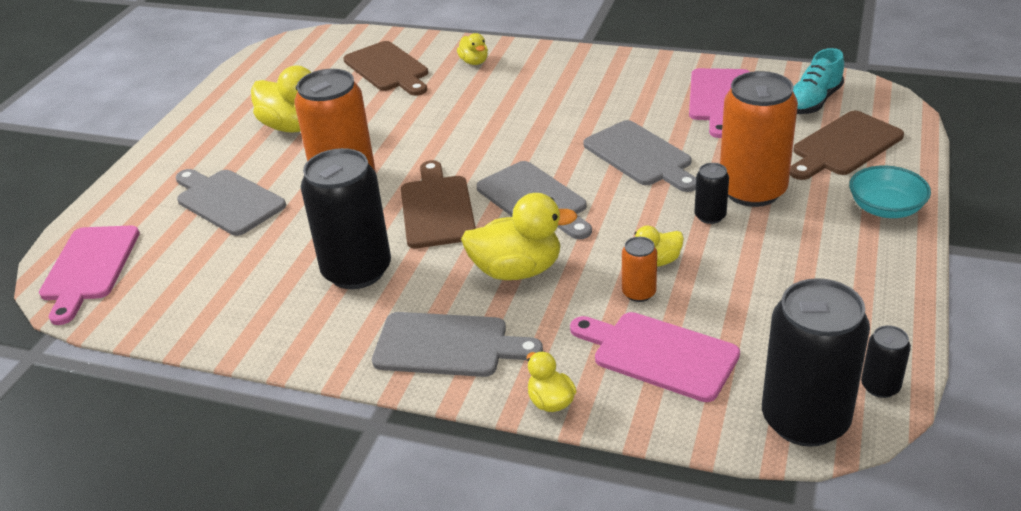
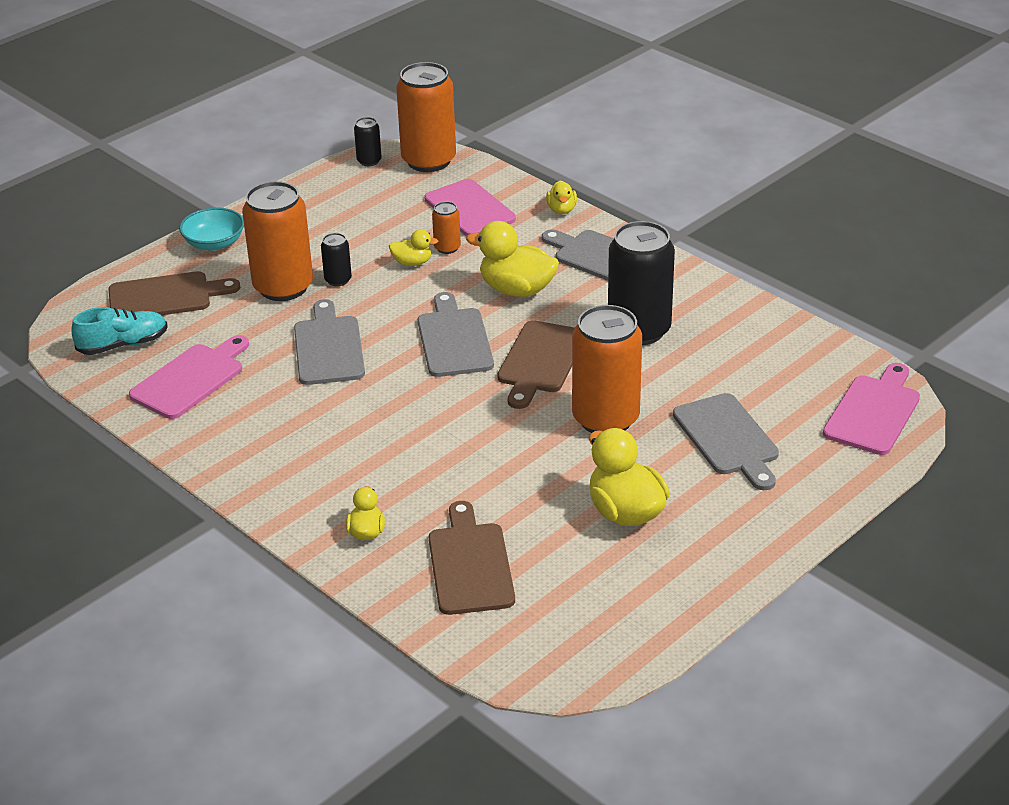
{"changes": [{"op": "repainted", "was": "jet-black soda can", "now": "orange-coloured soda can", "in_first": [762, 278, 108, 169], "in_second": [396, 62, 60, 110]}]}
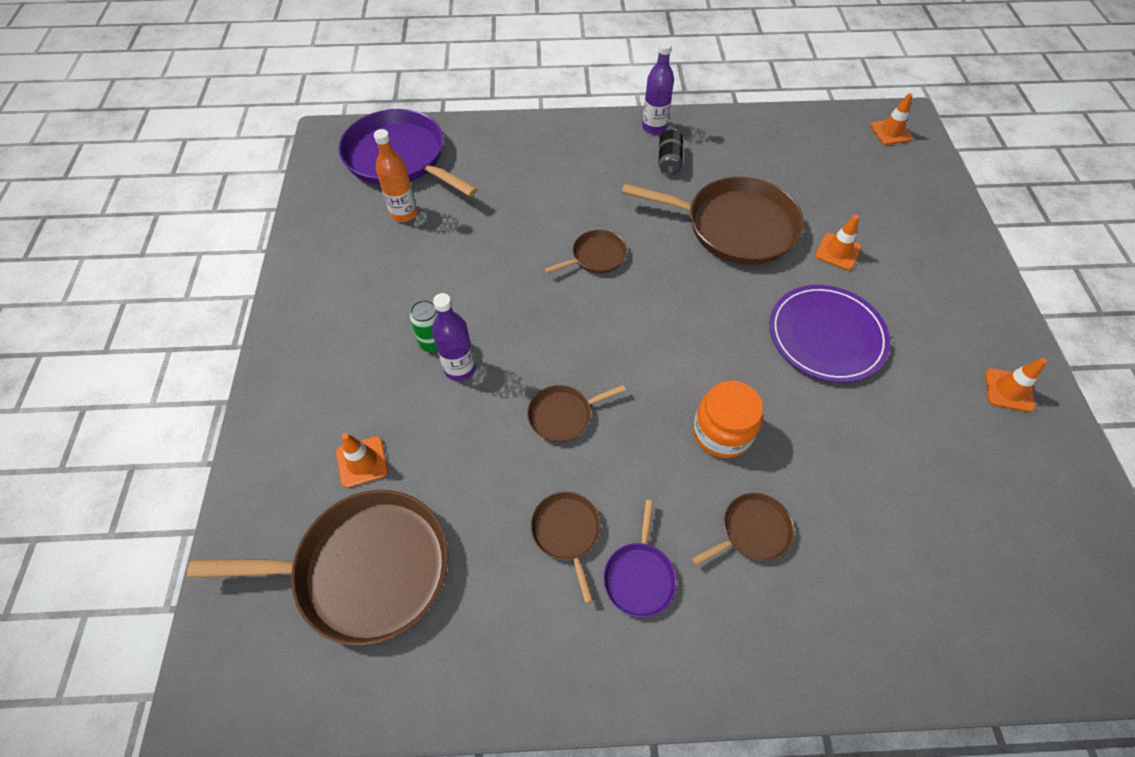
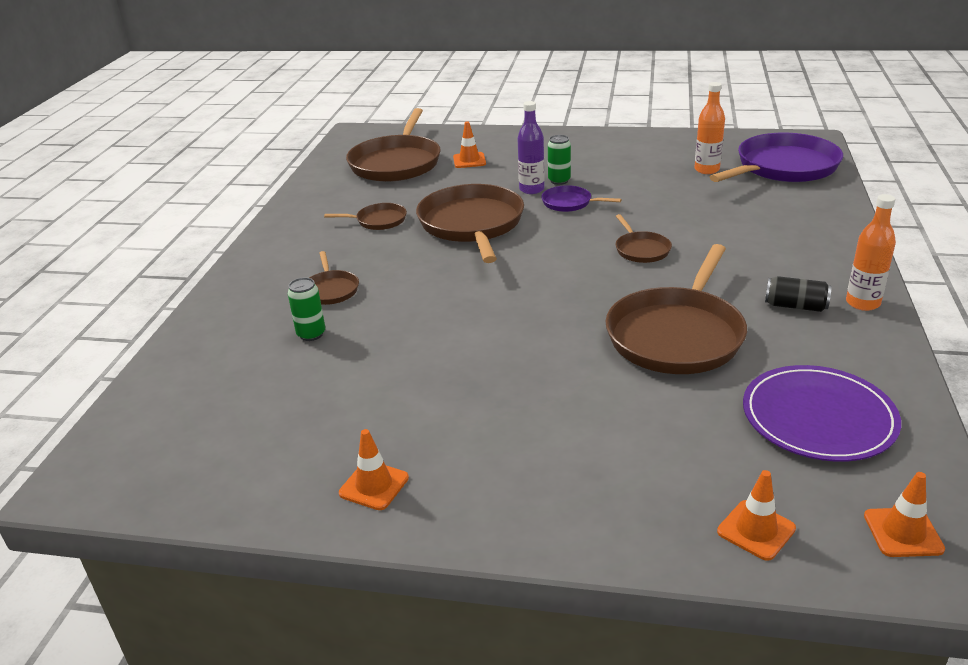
{"changes": [{"op": "new", "now": "green soda can", "in_second": [288, 277, 37, 64]}, {"op": "scaled", "was": "russet frying pan", "in_first": [527, 385, 99, 57], "in_second": [416, 184, 108, 79], "ratio": 2.11}, {"op": "shifted", "was": "violet frying pan", "in_first": [603, 500, 74, 117], "in_second": [541, 185, 81, 27]}, {"op": "shifted", "was": "orange-coloured safety cone", "in_first": [815, 215, 47, 55], "in_second": [717, 470, 79, 91]}, {"op": "shifted", "was": "violet flat dish", "in_first": [770, 285, 121, 97], "in_second": [743, 365, 158, 97]}, {"op": "repainted", "was": "violet drink bottle", "now": "orange-coloured drink bottle", "in_first": [642, 41, 32, 93], "in_second": [846, 194, 50, 117]}, {"op": "gone", "was": "orange-coloured jar", "in_first": [693, 381, 70, 77]}]}
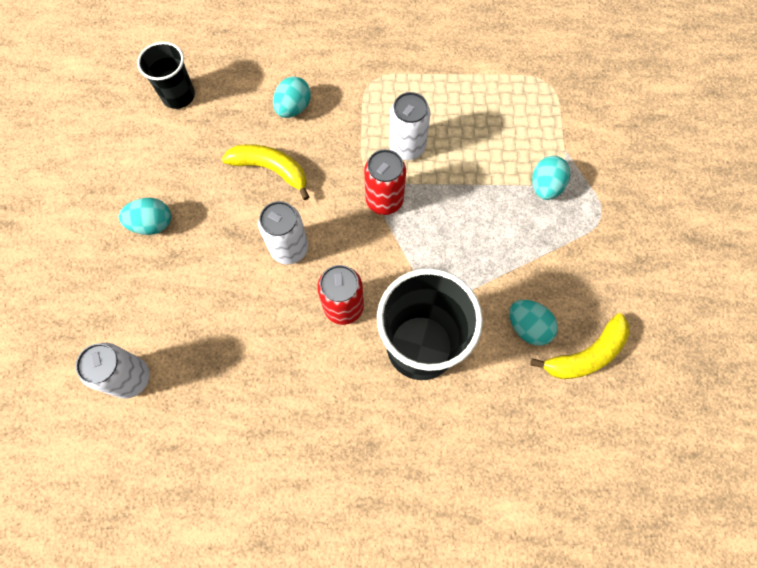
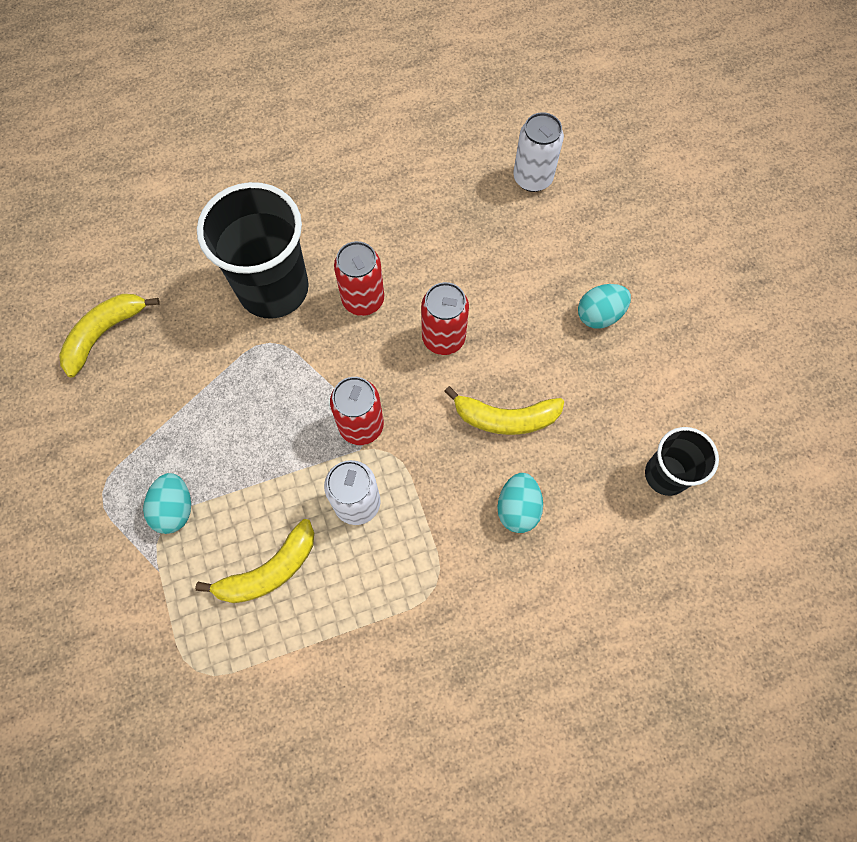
{"changes": [{"op": "new", "now": "bright yellow banana fruit", "in_second": [195, 519, 119, 84]}, {"op": "repainted", "was": "white soda can", "now": "crimson soda can", "in_first": [258, 201, 50, 63], "in_second": [421, 282, 48, 73]}, {"op": "gone", "was": "turquoise egg shape", "in_first": [509, 300, 49, 46]}]}
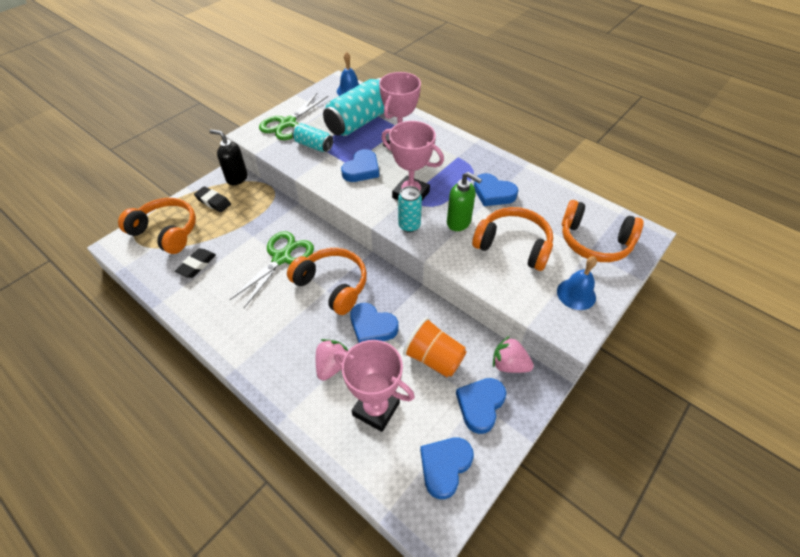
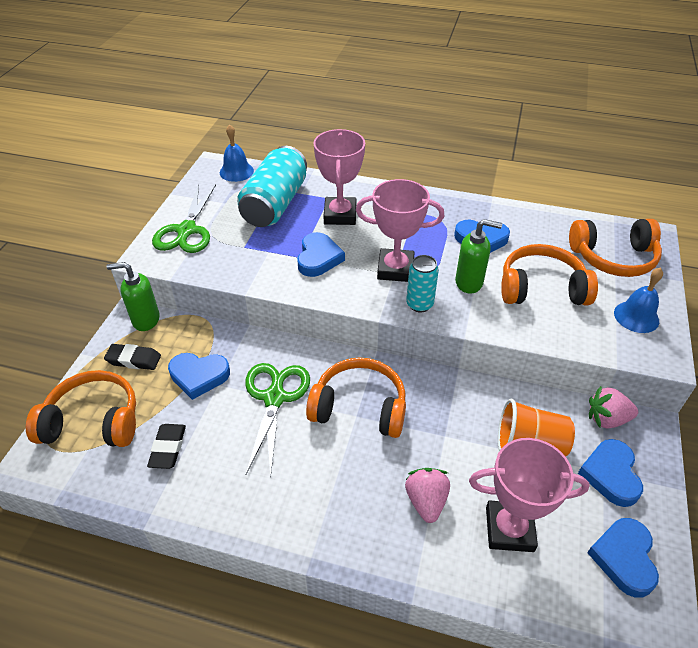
{"changes": [{"op": "repainted", "was": "jet-black pump bottle", "now": "green pump bottle", "in_first": [210, 129, 37, 56], "in_second": [107, 262, 53, 69]}, {"op": "shifted", "was": "blue love heart", "in_first": [350, 303, 48, 40], "in_second": [168, 353, 62, 47]}, {"op": "gone", "was": "turquoise soda can", "in_first": [292, 123, 41, 29]}]}
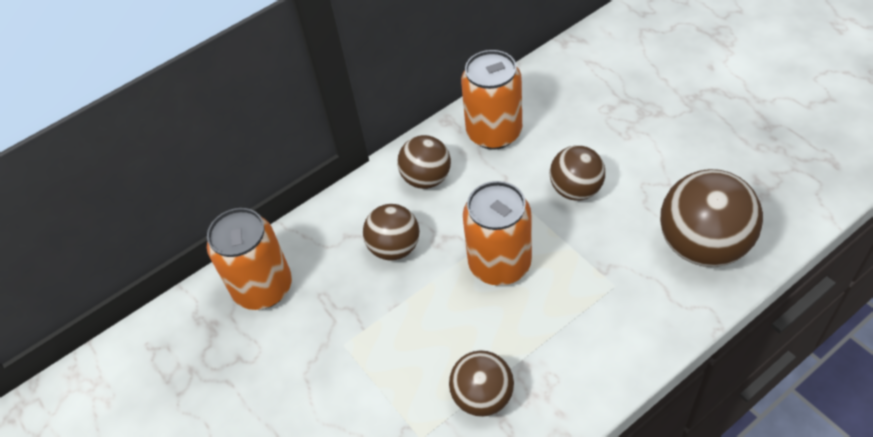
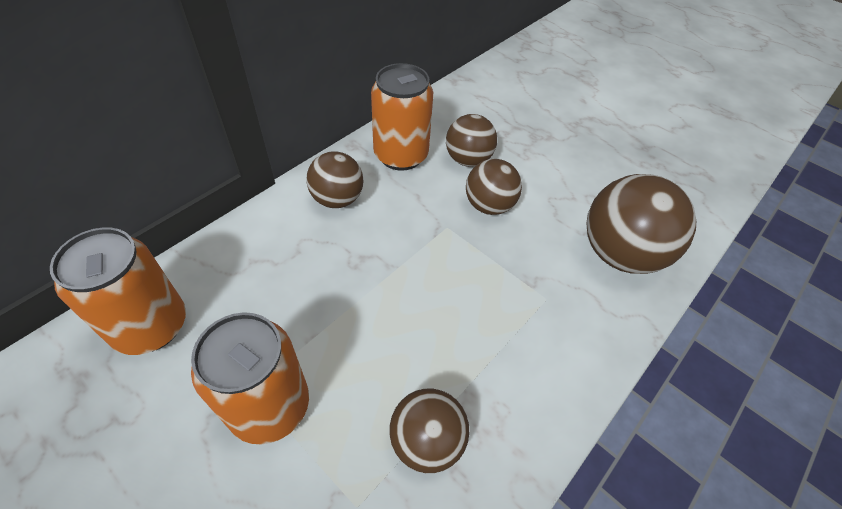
{"changes": [{"op": "shifted", "was": "orange-coloured soda can", "in_first": [463, 181, 69, 105], "in_second": [191, 312, 118, 132]}, {"op": "shifted", "was": "russet ball", "in_first": [363, 204, 57, 57], "in_second": [446, 114, 51, 53]}]}
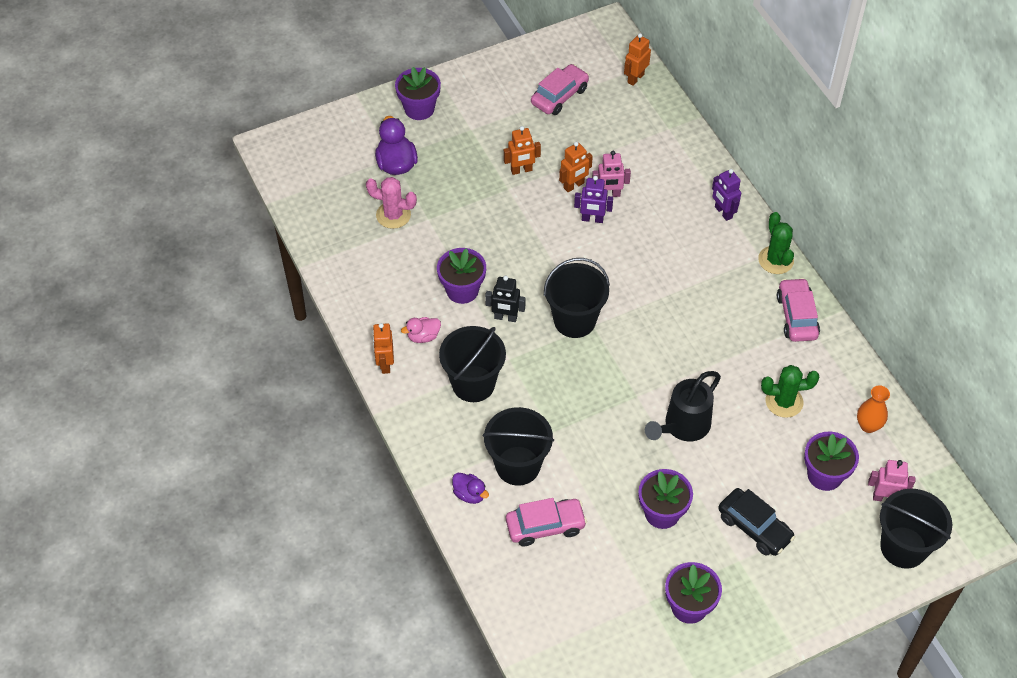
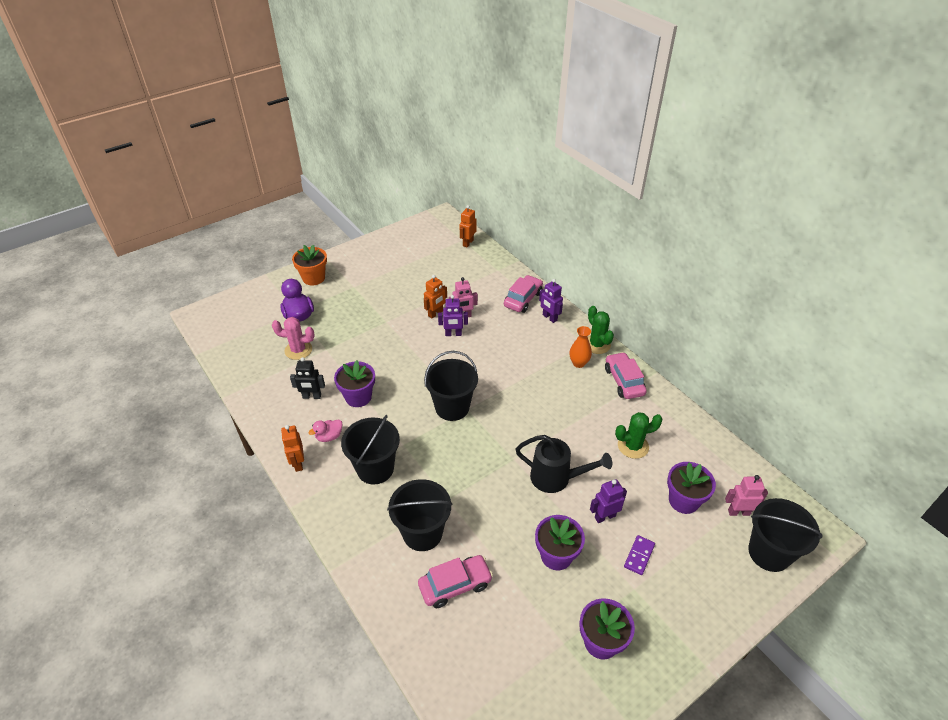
{"changes": [{"op": "shifted", "was": "jet-black robot figure", "in_first": [485, 276, 40, 46], "in_second": [290, 357, 35, 42]}, {"op": "repainted", "was": "violet potted plant", "now": "orange-coloured potted plant", "in_first": [395, 67, 46, 53], "in_second": [292, 245, 35, 40]}, {"op": "shifted", "was": "pink car", "in_first": [531, 64, 58, 51], "in_second": [504, 275, 39, 38]}, {"op": "rotated", "was": "jet-black watering can", "in_first": [645, 371, 76, 71], "in_second": [516, 435, 96, 58], "clockwise": -105}, {"op": "shifted", "was": "orange-coloured tall vase", "in_first": [857, 385, 33, 48], "in_second": [570, 326, 22, 42]}, {"op": "new", "now": "violet robot figure", "in_second": [590, 479, 37, 44]}, {"op": "swapped", "was": "jet-black car", "now": "violet domino", "in_first": [718, 488, 77, 68], "in_second": [624, 535, 31, 40]}, {"op": "gone", "was": "violet toy duck", "in_first": [452, 473, 37, 31]}, {"op": "gone", "was": "orange-coloured robot figure", "in_first": [504, 126, 37, 49]}]}
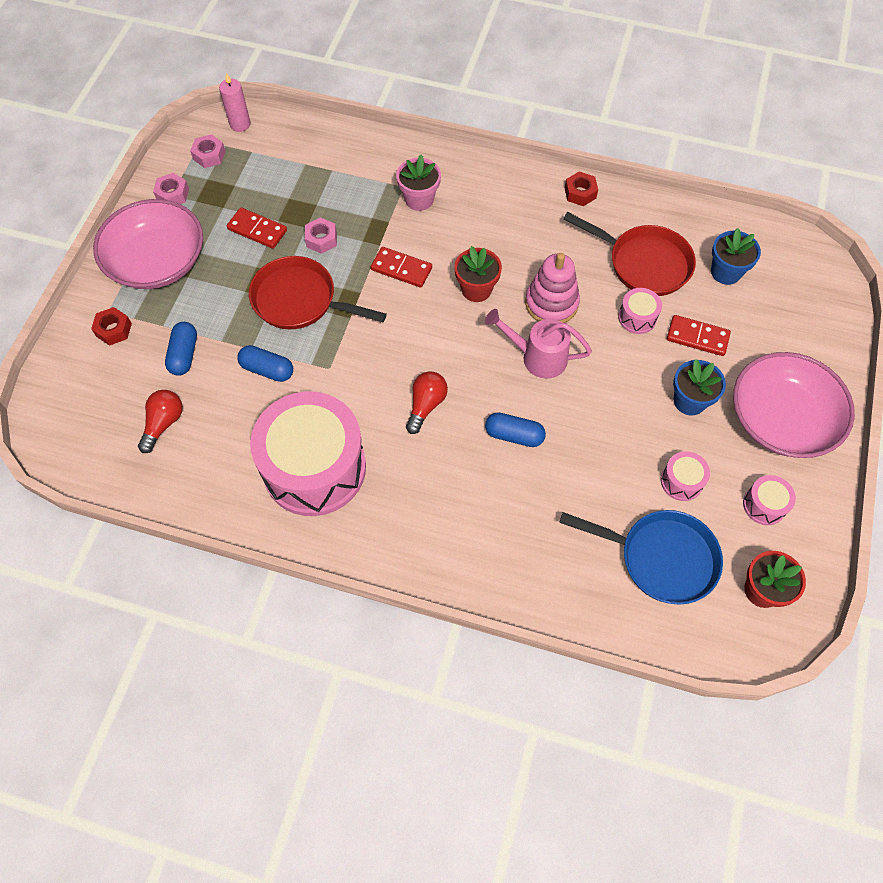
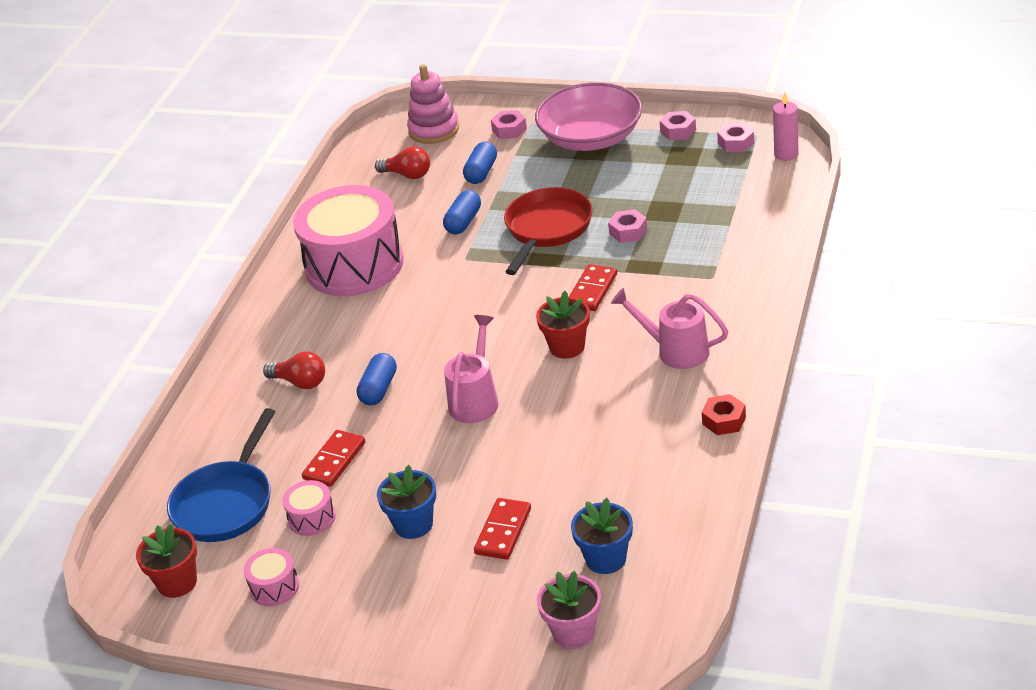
{"changes": [{"op": "shifted", "was": "crimson light bulb", "in_first": [406, 371, 42, 63], "in_second": [263, 352, 62, 37]}, {"op": "shifted", "was": "crimson domino", "in_first": [227, 207, 60, 42], "in_second": [302, 430, 63, 57]}, {"op": "shifted", "was": "pink ring stacker", "in_first": [525, 253, 55, 70], "in_second": [407, 64, 52, 80]}, {"op": "rotated", "was": "blue pill", "in_first": [165, 322, 32, 54], "in_second": [463, 142, 34, 42], "clockwise": -75}, {"op": "repainted", "was": "crimson hex nut", "now": "pink hex nut", "in_first": [91, 307, 41, 39], "in_second": [491, 110, 36, 29]}, {"op": "shifted", "was": "pink potted plant", "in_first": [396, 155, 45, 56], "in_second": [537, 571, 64, 78]}, {"op": "new", "now": "pink watering can", "in_second": [611, 288, 117, 81]}, {"op": "gone", "was": "crimson frying pan", "in_first": [563, 212, 133, 84]}, {"op": "gone", "was": "pink snare drum", "in_first": [618, 288, 44, 46]}, {"op": "gone", "was": "pink serving bowl", "in_first": [733, 352, 122, 106]}]}
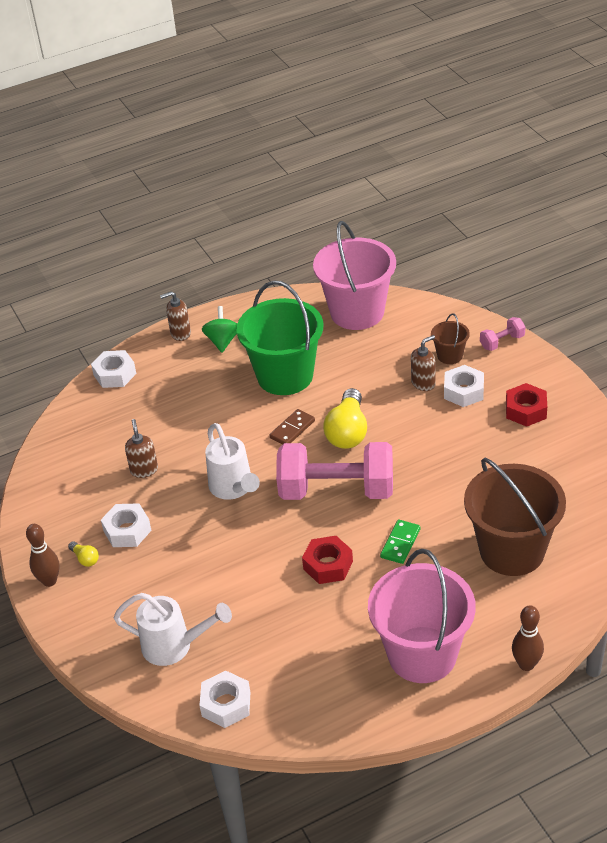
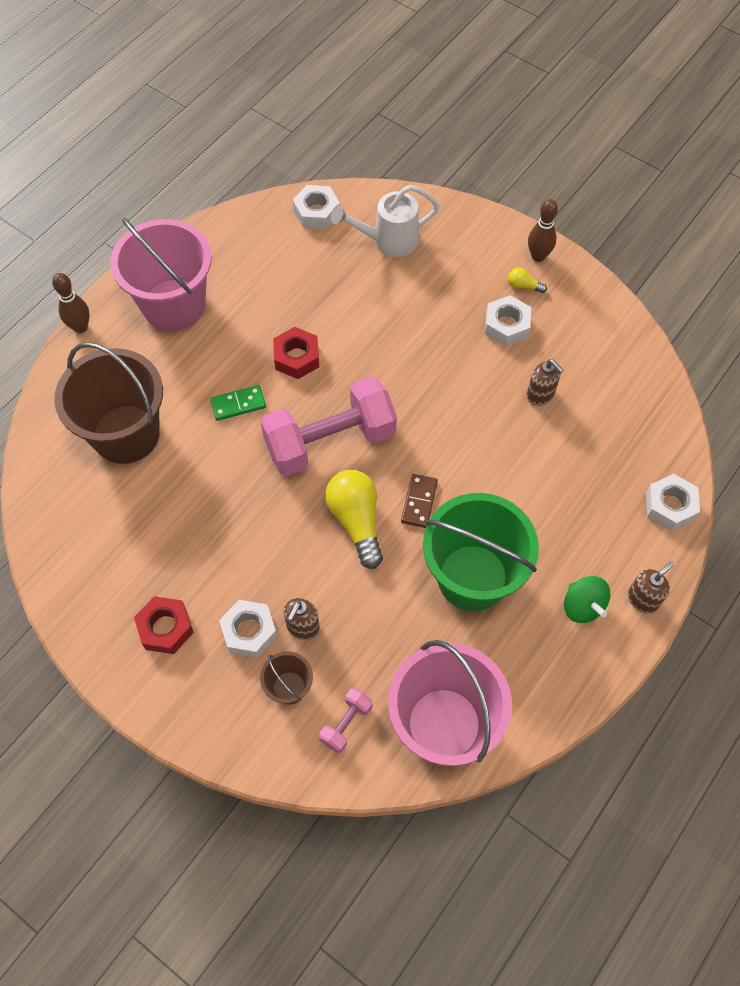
{"changes": [{"op": "rotated", "was": "green domino", "in_first": [380, 520, 40, 44], "in_second": [210, 385, 56, 36], "clockwise": 75}, {"op": "shifted", "was": "pink hand weight", "in_first": [480, 317, 45, 34], "in_second": [319, 688, 53, 65]}, {"op": "gone", "was": "white watering can", "in_first": [205, 423, 55, 77]}]}
